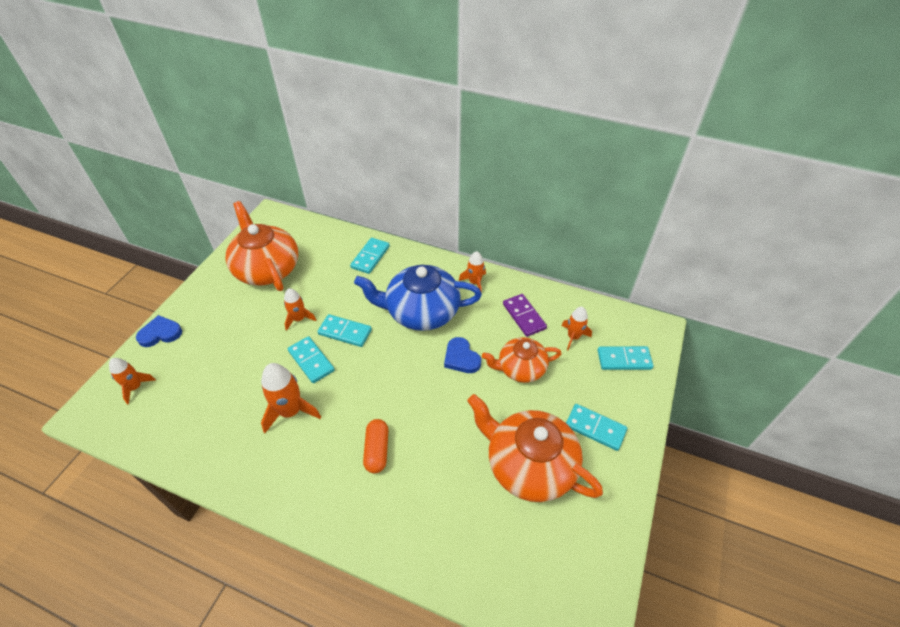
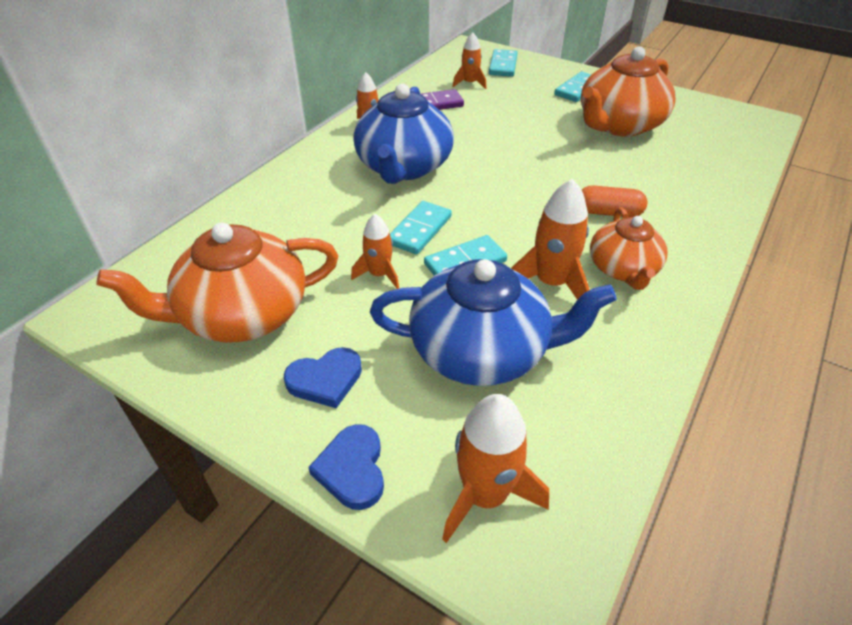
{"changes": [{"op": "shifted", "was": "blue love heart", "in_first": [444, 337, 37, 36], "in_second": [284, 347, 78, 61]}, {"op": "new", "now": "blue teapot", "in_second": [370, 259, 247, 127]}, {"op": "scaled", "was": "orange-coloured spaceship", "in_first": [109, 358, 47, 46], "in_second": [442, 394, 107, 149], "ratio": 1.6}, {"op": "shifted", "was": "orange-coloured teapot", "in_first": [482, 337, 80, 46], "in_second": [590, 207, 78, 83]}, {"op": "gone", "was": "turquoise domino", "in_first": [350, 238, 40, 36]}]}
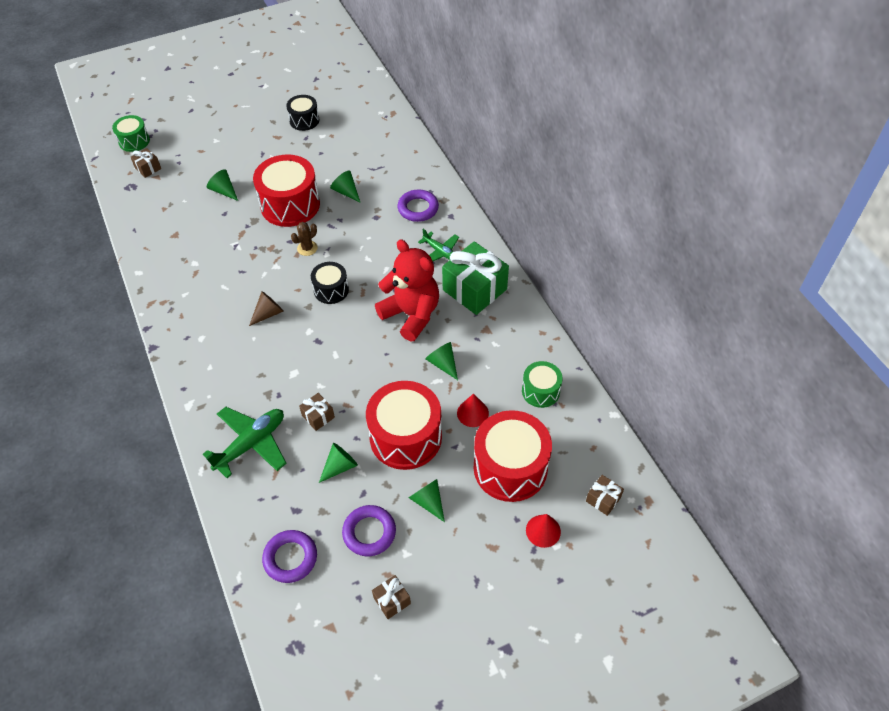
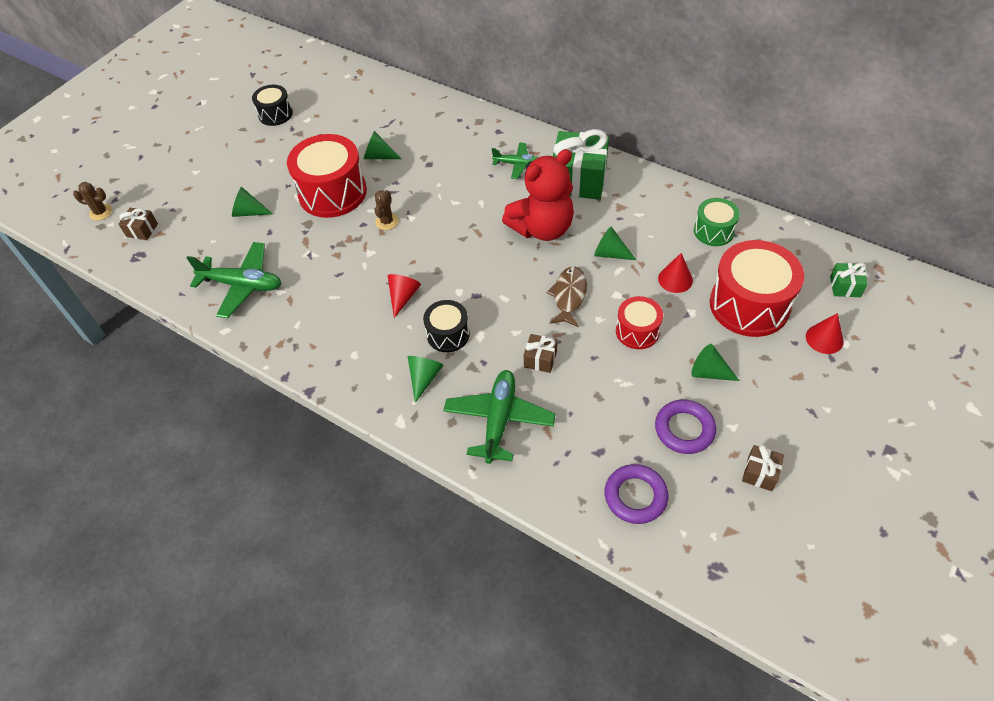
{"changes": [{"op": "swapped", "was": "green snare drum", "now": "russet saguaro cactus", "in_first": [112, 115, 38, 37], "in_second": [73, 182, 39, 39]}, {"op": "new", "now": "green plane", "in_second": [187, 242, 95, 76]}, {"op": "repainted", "was": "russet cone shape", "now": "crimson cone shape", "in_first": [249, 291, 35, 35], "in_second": [388, 274, 33, 44]}, {"op": "shifted", "was": "green cone shape", "in_first": [319, 443, 39, 40], "in_second": [408, 356, 36, 47]}, {"op": "shifted", "was": "jet-black snare drum", "in_first": [311, 262, 38, 42], "in_second": [423, 300, 47, 52]}, {"op": "rotated", "was": "crimson teddy", "in_first": [375, 240, 64, 101], "in_second": [502, 149, 72, 92], "clockwise": 135}, {"op": "new", "now": "russet fish figure", "in_second": [547, 266, 40, 61]}, {"op": "scaled", "was": "crimson snare drum", "in_first": [366, 381, 76, 89], "in_second": [616, 296, 47, 53], "ratio": 0.55}, {"op": "repainted", "was": "russet present", "now": "green present", "in_first": [586, 475, 38, 41], "in_second": [830, 263, 38, 34]}, {"op": "gone", "was": "violet ring", "in_first": [398, 190, 41, 32]}]}
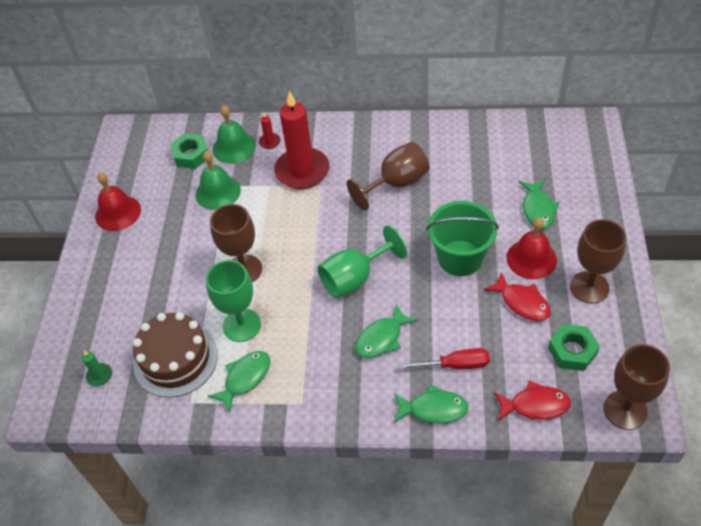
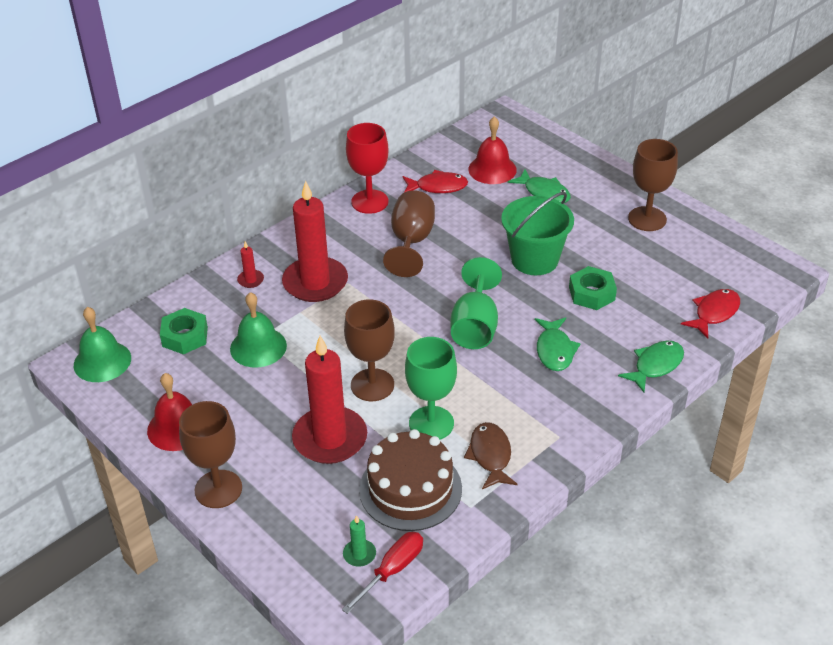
{"changes": [{"op": "shifted", "was": "green school bell", "in_first": [213, 105, 43, 59], "in_second": [74, 307, 57, 75]}, {"op": "shifted", "was": "russet chalice", "in_first": [604, 344, 66, 86], "in_second": [179, 401, 63, 107]}, {"op": "new", "now": "crimson wax candle", "in_second": [292, 336, 75, 128]}, {"op": "shifted", "was": "crimson flat screwdriver", "in_first": [398, 348, 92, 21], "in_second": [342, 532, 81, 82]}, {"op": "new", "now": "crimson chalice", "in_second": [346, 123, 42, 91]}, {"op": "shifted", "was": "crimson fish figure", "in_first": [484, 271, 67, 50], "in_second": [403, 170, 65, 23]}, {"op": "repainted", "was": "green fish figure", "now": "russet fish figure", "in_first": [208, 351, 63, 62], "in_second": [464, 422, 54, 67]}, {"op": "shifted", "was": "crimson school bell", "in_first": [506, 218, 51, 61], "in_second": [468, 116, 49, 68]}, {"op": "shifted", "was": "green hex nut", "in_first": [548, 324, 52, 47], "in_second": [569, 266, 48, 44]}]}
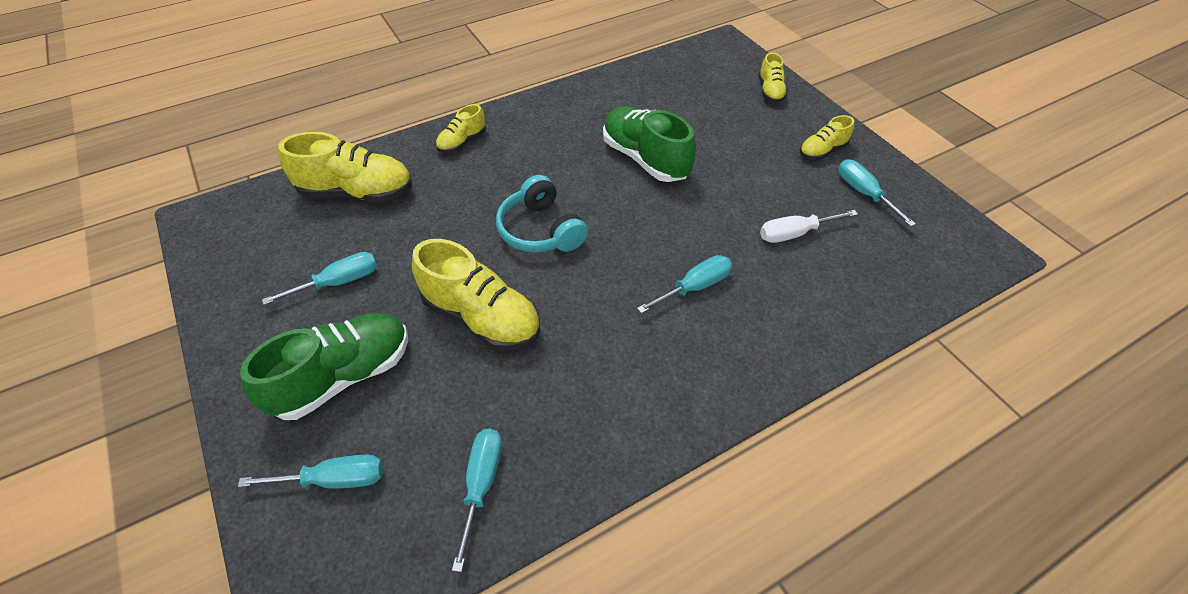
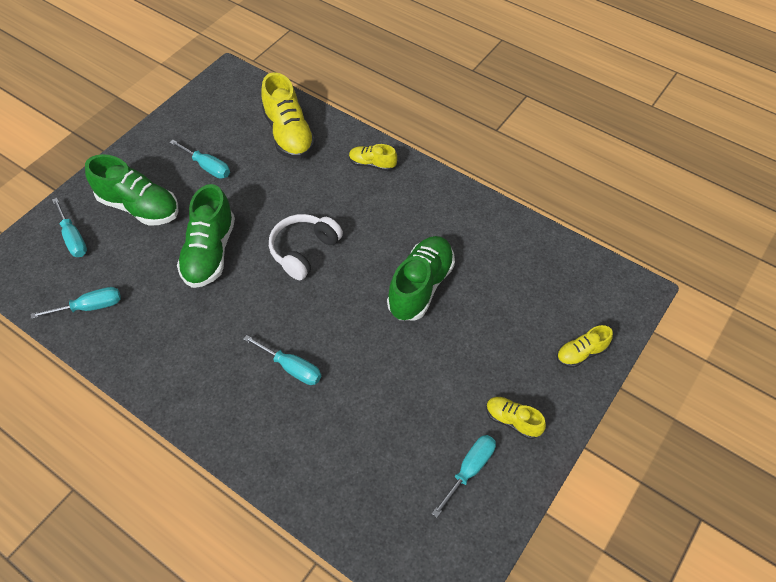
{"changes": [{"op": "repainted", "was": "bright yellow shoe", "now": "green shoe", "in_first": [412, 239, 128, 112], "in_second": [177, 184, 58, 104]}, {"op": "repainted", "was": "turquoise over-ear headphones", "now": "white over-ear headphones", "in_first": [496, 175, 92, 78], "in_second": [269, 214, 74, 66]}, {"op": "gone", "was": "white flat screwdriver", "in_first": [760, 210, 98, 33]}]}
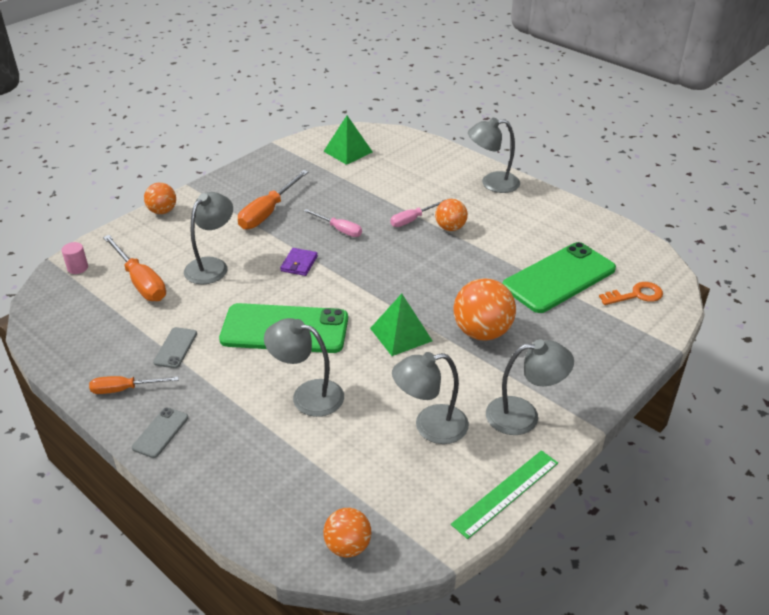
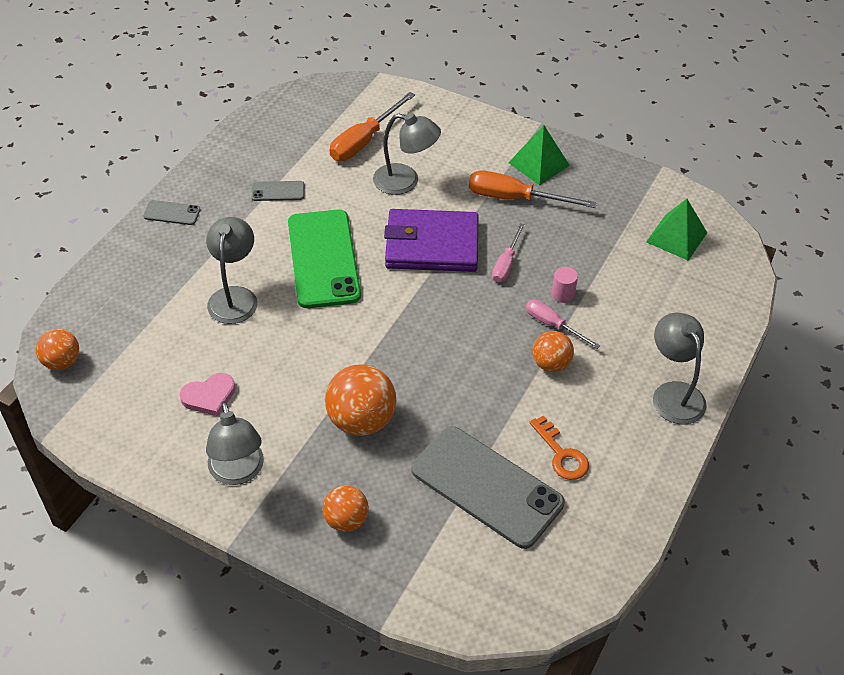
{"changes": [{"op": "swapped", "was": "gray desk lamp", "now": "pink love heart", "in_first": [392, 352, 77, 92], "in_second": [180, 373, 55, 43]}, {"op": "shifted", "was": "orange-coloured ball", "in_first": [144, 183, 32, 31], "in_second": [323, 485, 46, 47]}, {"op": "scaled", "was": "violet card wallet", "in_first": [280, 248, 38, 28], "in_second": [384, 209, 94, 63], "ratio": 2.36}, {"op": "repainted", "was": "green smartphone", "now": "gray smartphone", "in_first": [502, 242, 114, 71], "in_second": [411, 426, 154, 123]}, {"op": "shifted", "was": "green solid pyramid", "in_first": [370, 294, 63, 62], "in_second": [509, 125, 61, 60]}, {"op": "shifted", "was": "orange-coloured key", "in_first": [599, 282, 64, 23], "in_second": [529, 415, 60, 65]}, {"op": "shifted", "was": "pink solid cylinder", "in_first": [61, 242, 27, 32], "in_second": [552, 267, 26, 36]}, {"op": "gone", "was": "orange-coloured flat screwdriver", "in_first": [89, 376, 90, 18]}, {"op": "gone", "was": "green ruler", "in_first": [451, 450, 107, 89]}]}
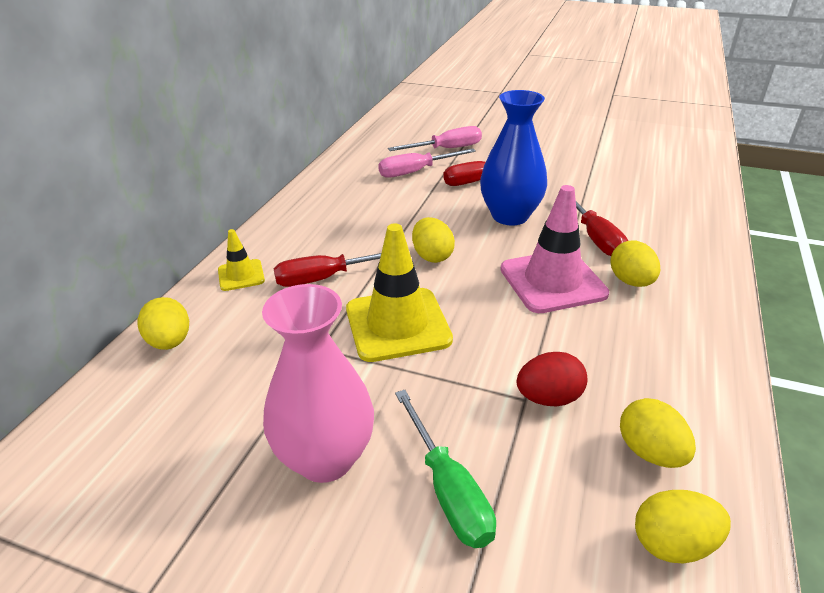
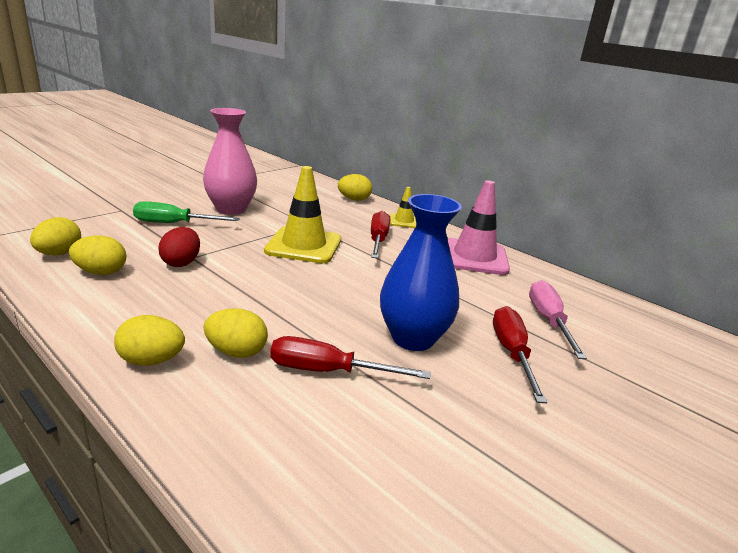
{"changes": [{"op": "shifted", "was": "bright yellow egg shape", "in_first": [412, 217, 43, 46], "in_second": [114, 315, 71, 51]}, {"op": "shifted", "was": "pink safety cone", "in_first": [500, 185, 109, 128], "in_second": [447, 180, 63, 95]}, {"op": "gone", "was": "pink flat screwdriver", "in_first": [388, 126, 94, 25]}]}
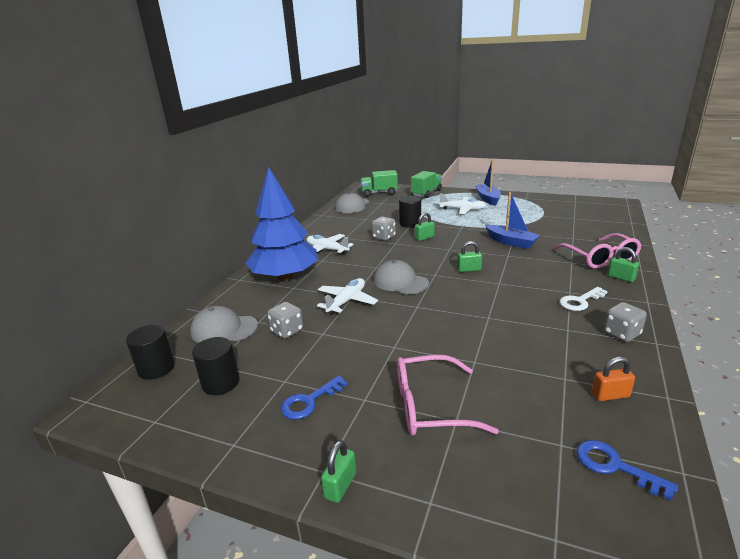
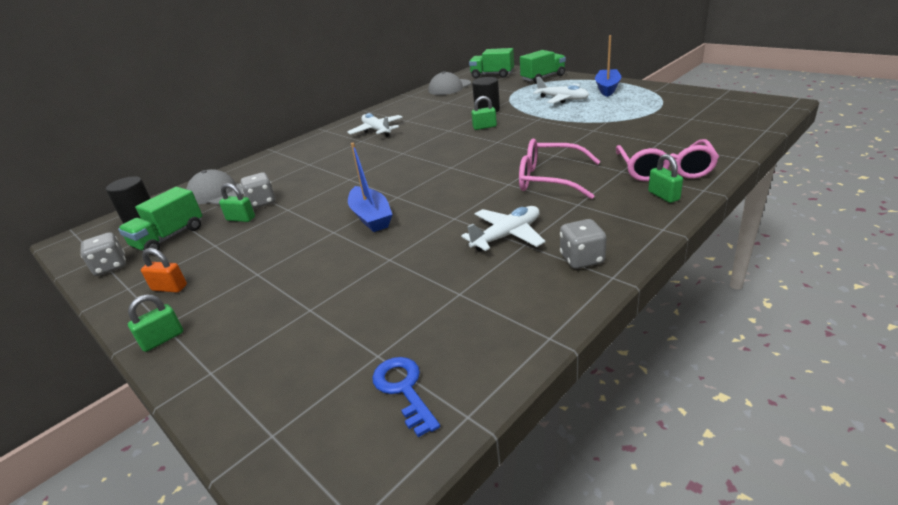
{"changes": [{"op": "shifted", "was": "gray dice", "in_first": [372, 217, 24, 24], "in_second": [81, 232, 45, 44]}, {"op": "swapped", "was": "jet-black solid cylinder", "now": "green truck", "in_first": [192, 337, 47, 58], "in_second": [118, 187, 84, 68]}, {"op": "shifted", "was": "orange-coloured padlock", "in_first": [592, 357, 43, 44], "in_second": [141, 248, 46, 45]}, {"op": "shifted", "was": "green padlock", "in_first": [457, 241, 25, 31], "in_second": [219, 183, 36, 39]}, {"op": "shifted", "was": "blue sailboat", "in_first": [485, 192, 55, 57], "in_second": [348, 143, 45, 89]}, {"op": "shifted", "was": "white plane", "in_first": [317, 278, 61, 37], "in_second": [461, 206, 84, 45]}, {"op": "shifted", "was": "pink eyeglasses", "in_first": [397, 355, 102, 80], "in_second": [519, 139, 82, 60]}, {"op": "gone", "was": "blue fir tree", "in_first": [245, 167, 73, 114]}, {"op": "gone", "was": "blue key", "in_first": [281, 376, 67, 44]}, {"op": "gone", "was": "gray baseball cap", "in_first": [373, 260, 56, 35]}, {"op": "gone", "was": "white key", "in_first": [559, 287, 49, 24]}]}
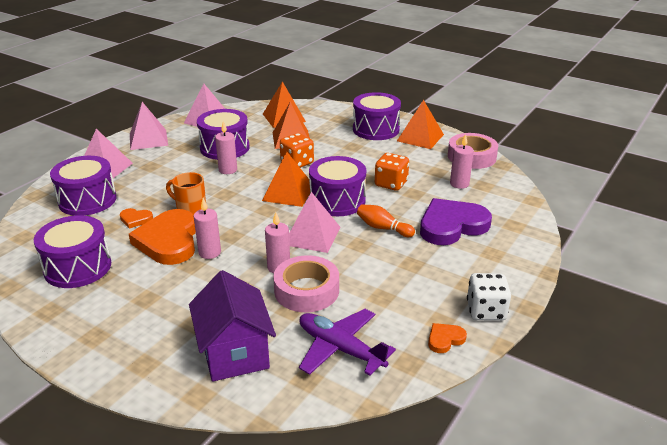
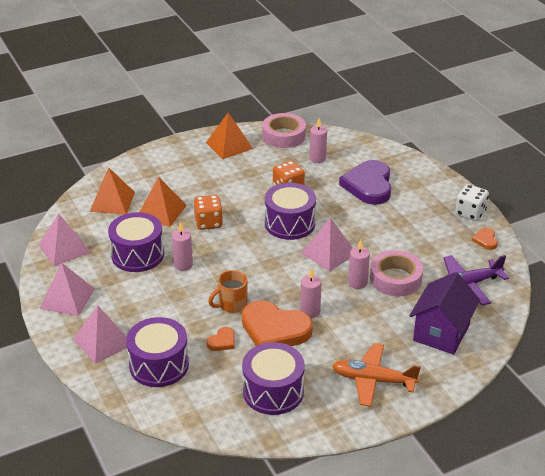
{"changes": [{"op": "new", "now": "orange-coloured plane", "in_second": [332, 343, 89, 64]}, {"op": "rotated", "was": "violet toy house", "in_first": [189, 270, 87, 112], "in_second": [409, 272, 71, 83], "clockwise": -75}, {"op": "gone", "was": "orange-coloured solid pyramid", "in_first": [262, 152, 48, 55]}, {"op": "gone", "was": "violet snare drum", "in_first": [353, 92, 48, 48]}, {"op": "gone", "was": "orange-coloured tenpin", "in_first": [357, 204, 58, 33]}]}
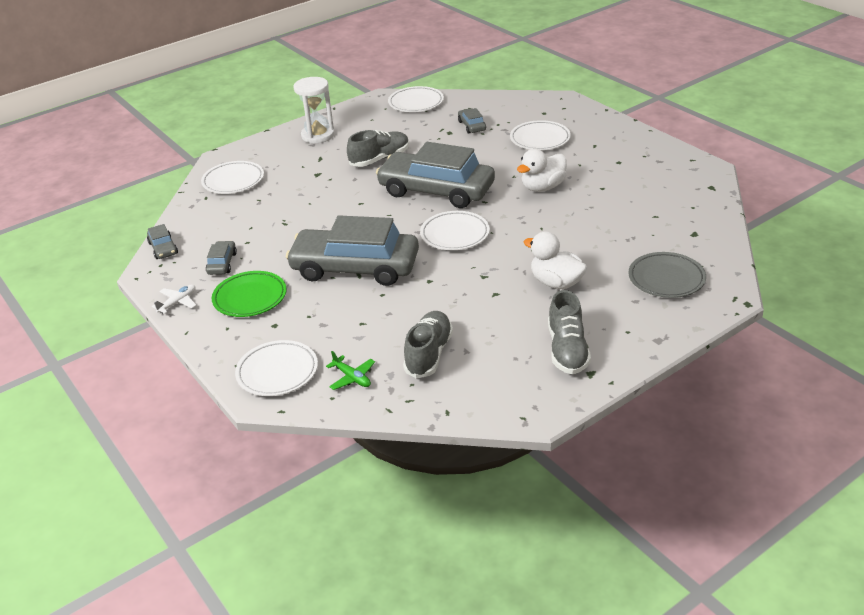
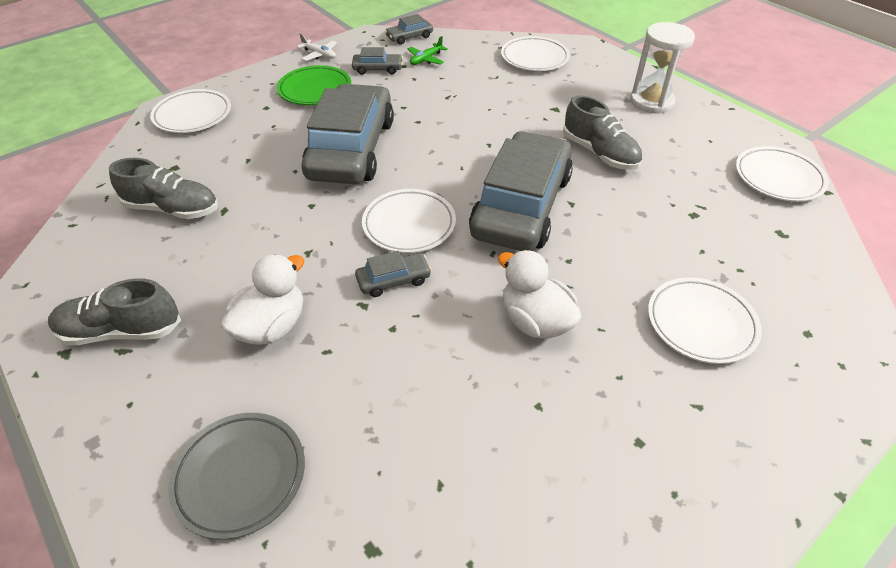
{"changes": [{"op": "shifted", "was": "gray car", "in_first": [458, 108, 28, 26], "in_second": [355, 251, 77, 46]}, {"op": "shifted", "was": "green plane", "in_first": [326, 351, 49, 39], "in_second": [408, 36, 40, 29]}]}
